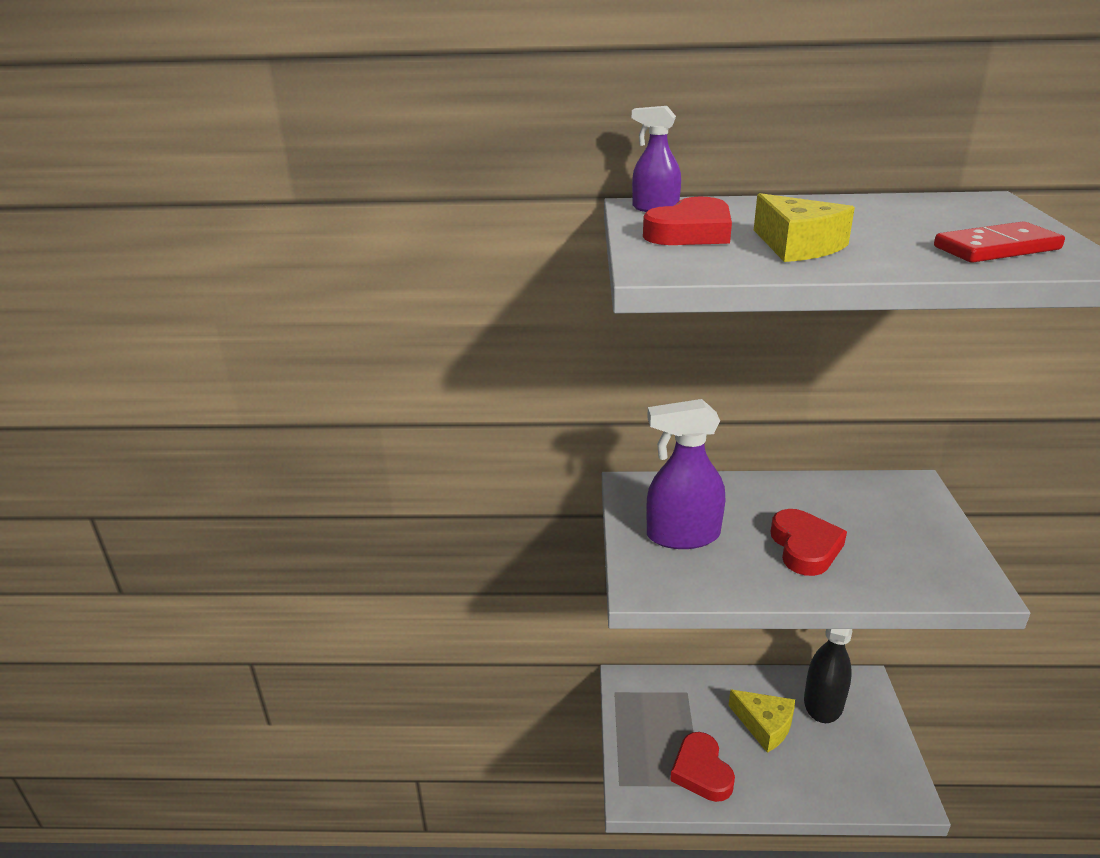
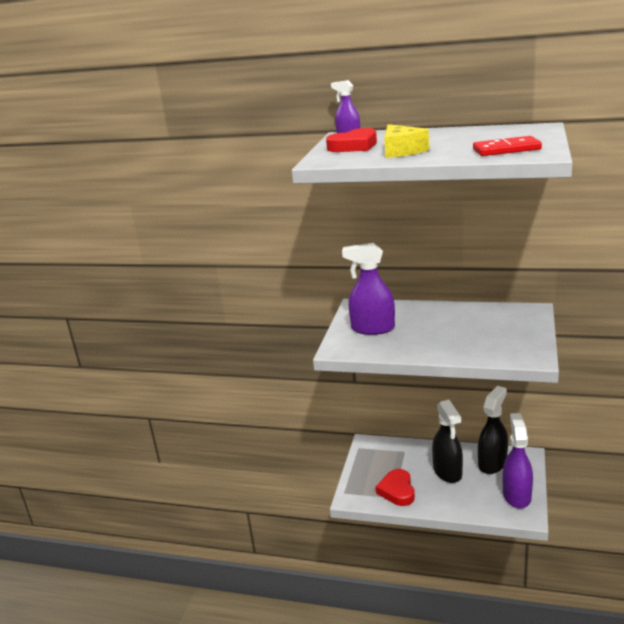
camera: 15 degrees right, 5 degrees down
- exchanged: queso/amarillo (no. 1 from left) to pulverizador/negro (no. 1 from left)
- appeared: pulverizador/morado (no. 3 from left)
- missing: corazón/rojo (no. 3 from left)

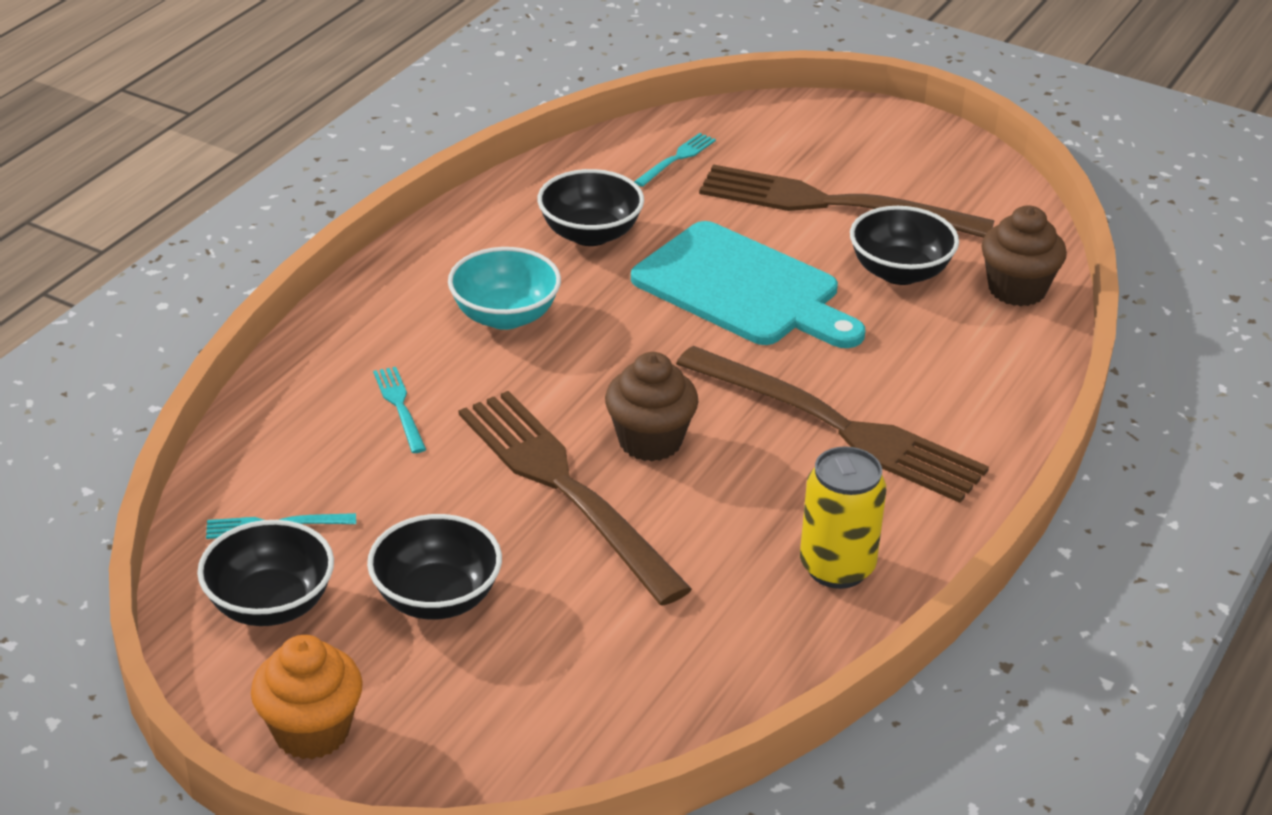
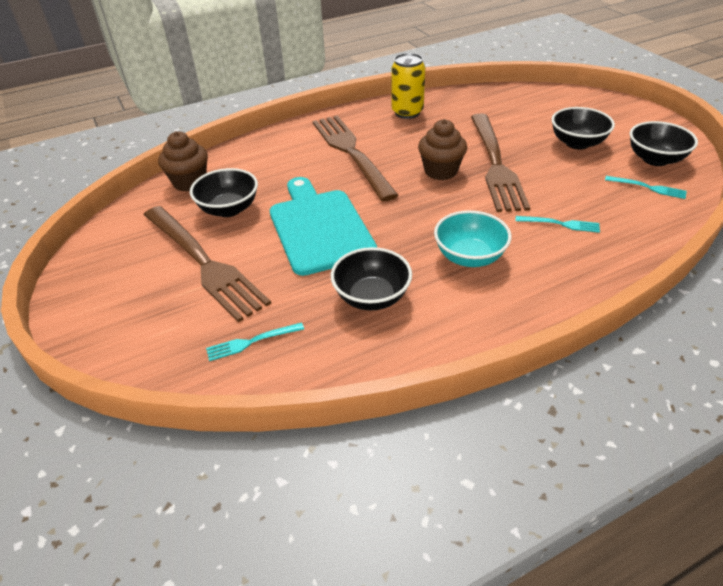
camera: 145 degrees left, 5 degrees up
- spun: tenedor/turquesa (no. 2 from left) 90 degrees counterclockwise
- missing: magdalena/naranja

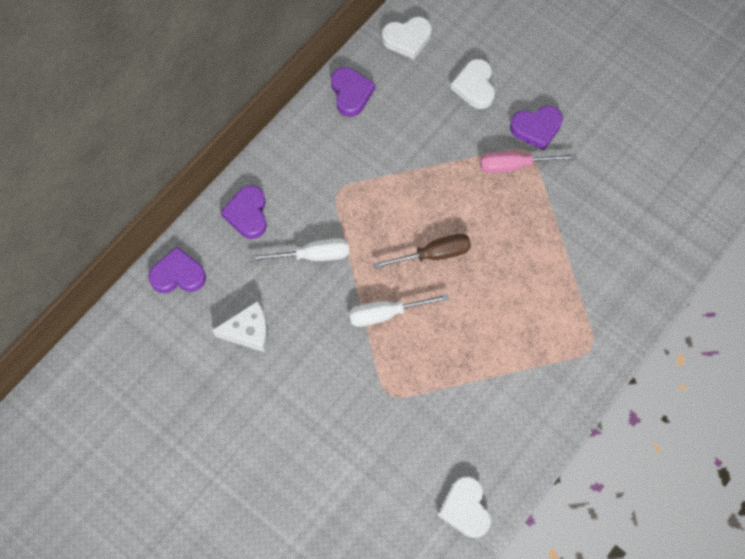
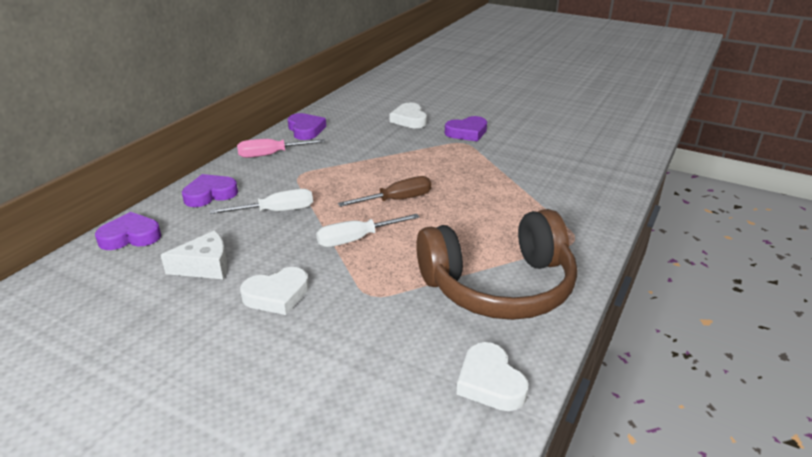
camera: 10 degrees left, 35 degrees down
- spun: corazón/morado (no. 2 from left) 75 degrees clockwise
- relocated: destornillador/rosa
- relocated: corazón/blanco (no. 1 from left)
- appeared: auriculares/marrón

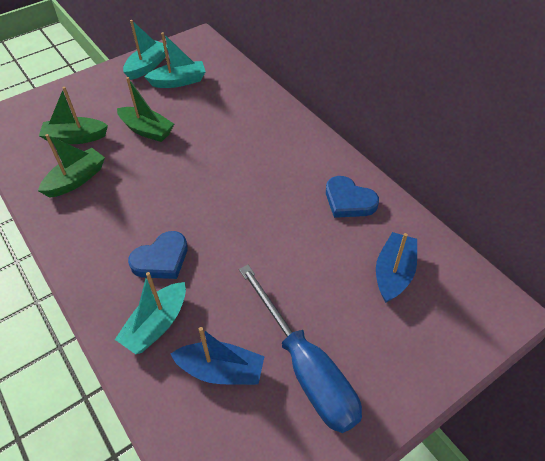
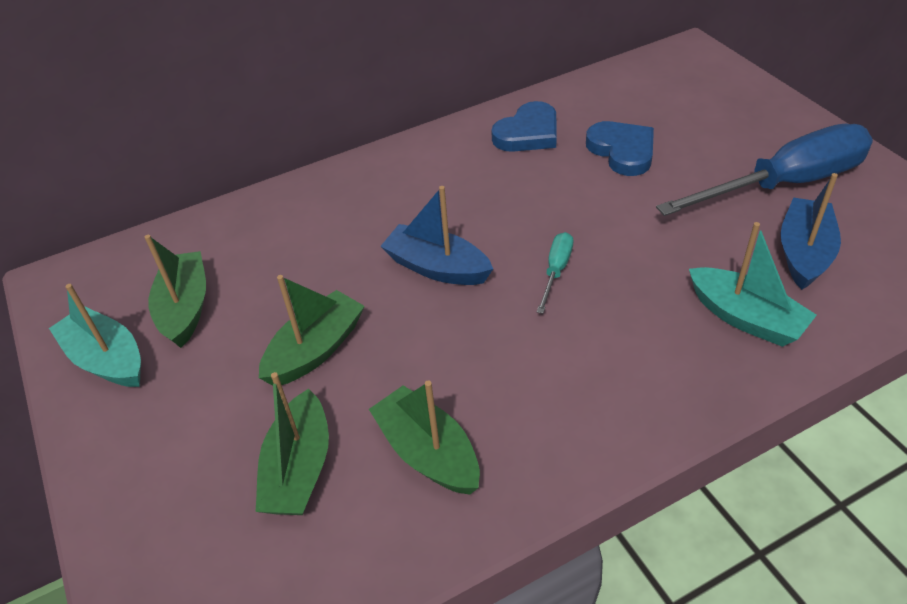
camera: 80 degrees left, 5 degrees down
- colour: barco/turquesa (no. 3 from left) to barco/verde (no. 1 from left)
- relocated: barco/azul (no. 2 from left in the first image) to barco/azul (no. 1 from left)
- appeared: destornillador/turquesa
- relocated: corazón/azul (no. 1 from left in the first image) to corazón/azul (no. 2 from left)

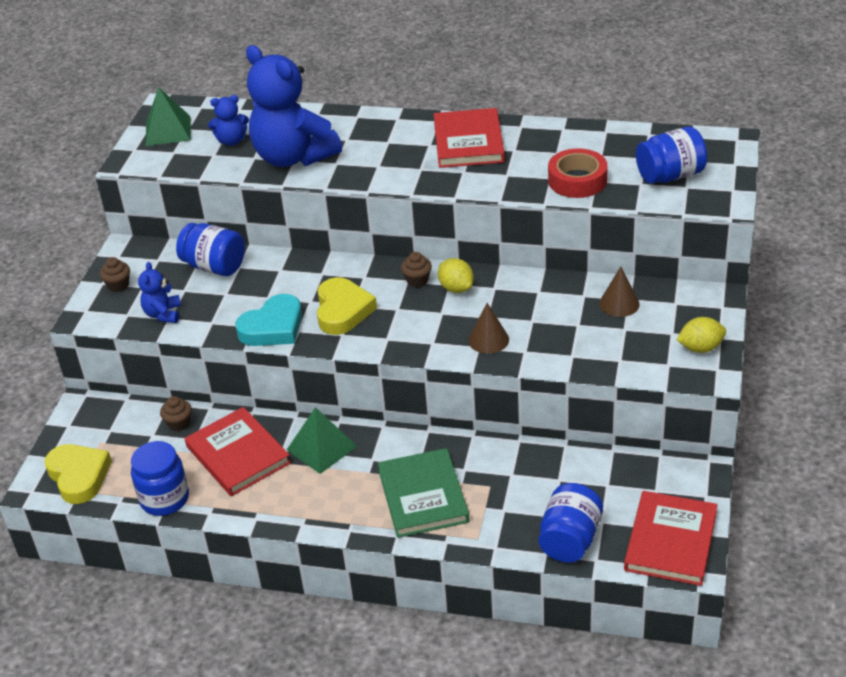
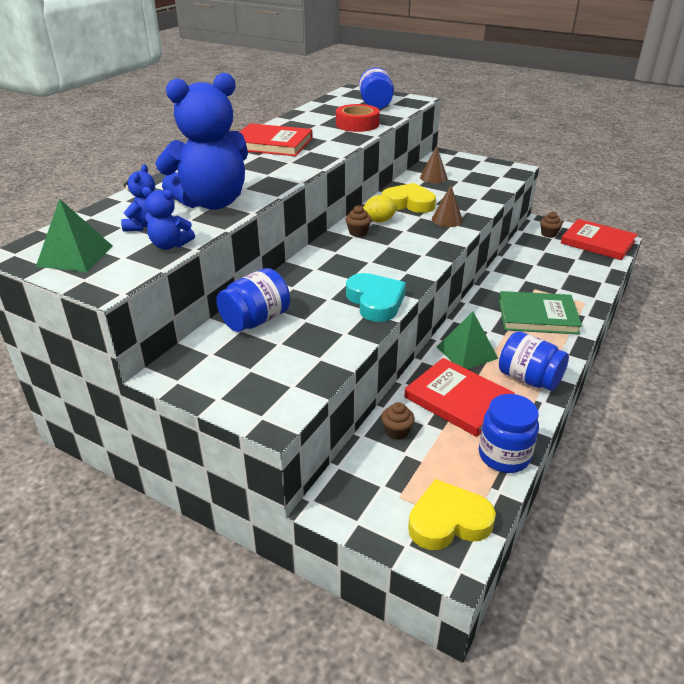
camera: 75 degrees left, 5 degrees down
- relocated: osito/azul (no. 1 from left in the first image) to osito/azul (no. 2 from left)
- relocated: corazón/amarillo (no. 2 from left in the first image) to corazón/amarillo (no. 1 from left)
- spun: libro/rojo (no. 1 from left in the first image) 60 degrees clockwise
- relocated: tarro/azul (no. 3 from left in the first image) to tarro/azul (no. 4 from left)
- relocated: magdalena/marrón (no. 1 from left in the first image) to magdalena/marrón (no. 3 from left)
- missing: limón/amarillo (no. 2 from left)

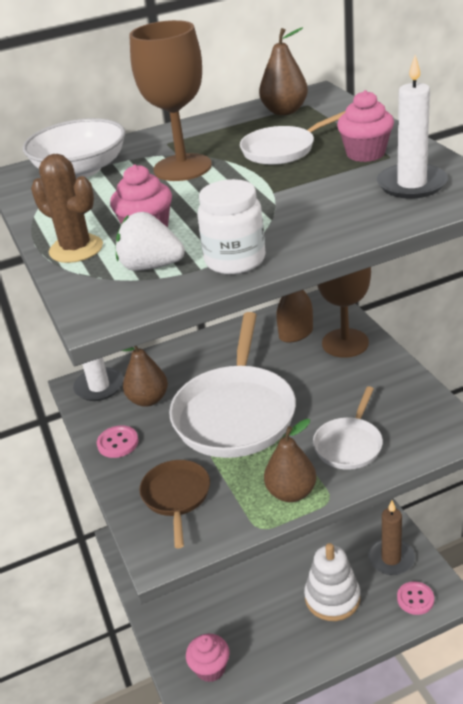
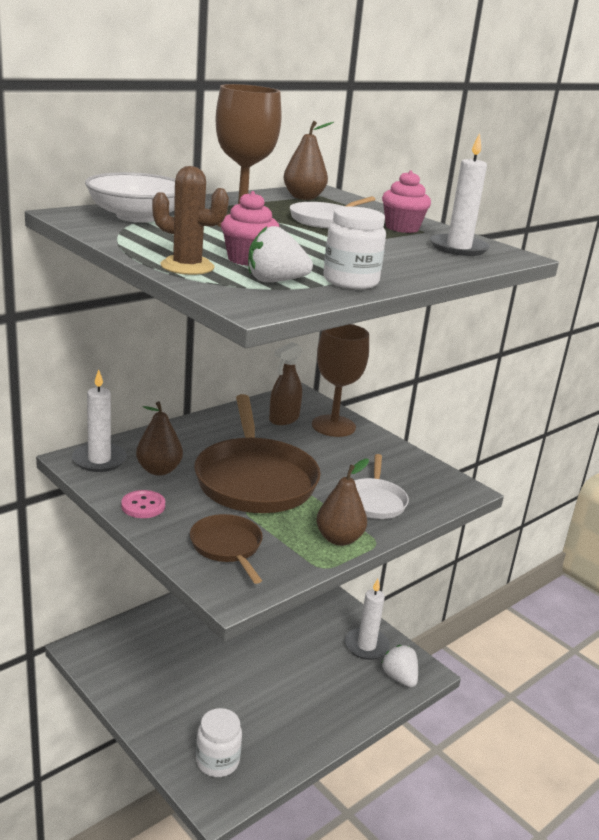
camera: 25 degrees left, 10 degrees down
- colour: sartén/blanco (no. 1 from left) to sartén/marrón (no. 2 from left)
- exchanged: magdalena/rosa (no. 2 from left) to tarro/blanco (no. 1 from left)
- colour: vela/marrón to vela/blanco (no. 2 from left)
- exchanged: botón/rosa (no. 2 from left) to fresa/blanco (no. 2 from left)
- missing: juguete apilable/blanco

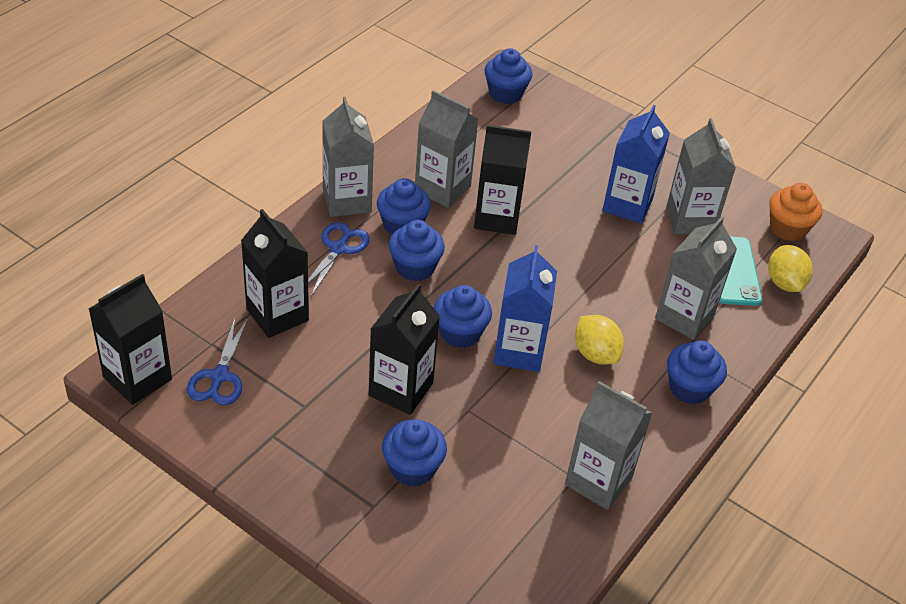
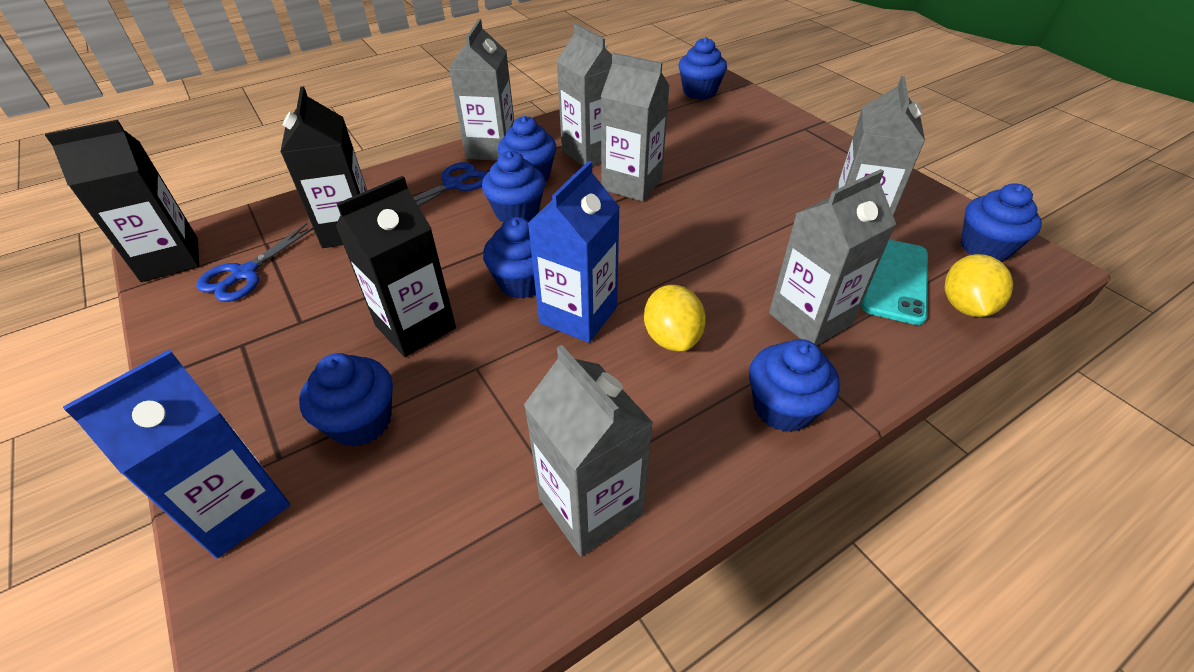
camera: 25 degrees right, 0 degrees up
- relocated: cartón de leche/azul (no. 2 from left in the first image) to cartón de leche/azul (no. 1 from left)
- colour: cartón de leche/negro (no. 4 from left) to cartón de leche/gris (no. 4 from left)
- colour: magdalena/naranja to magdalena/azul (no. 7 from left)

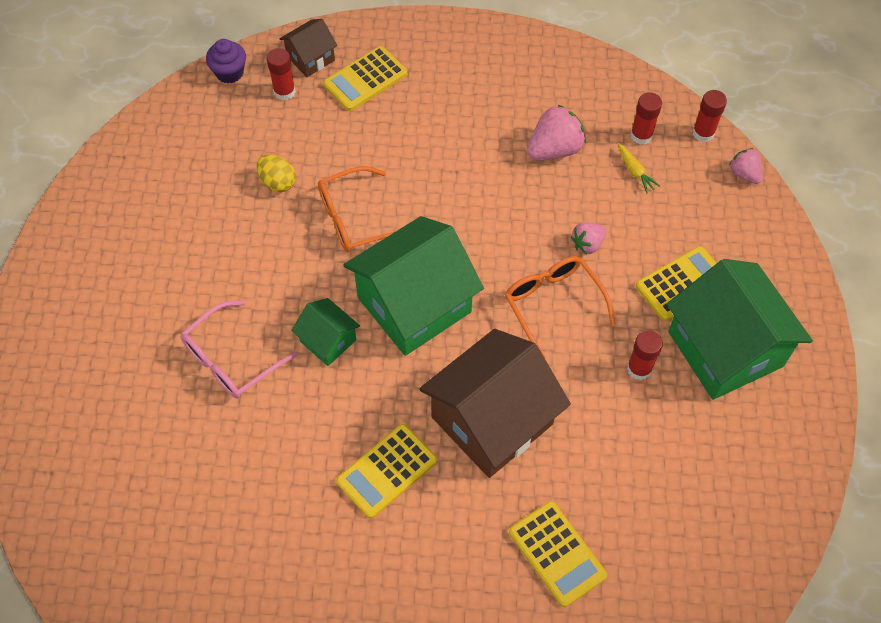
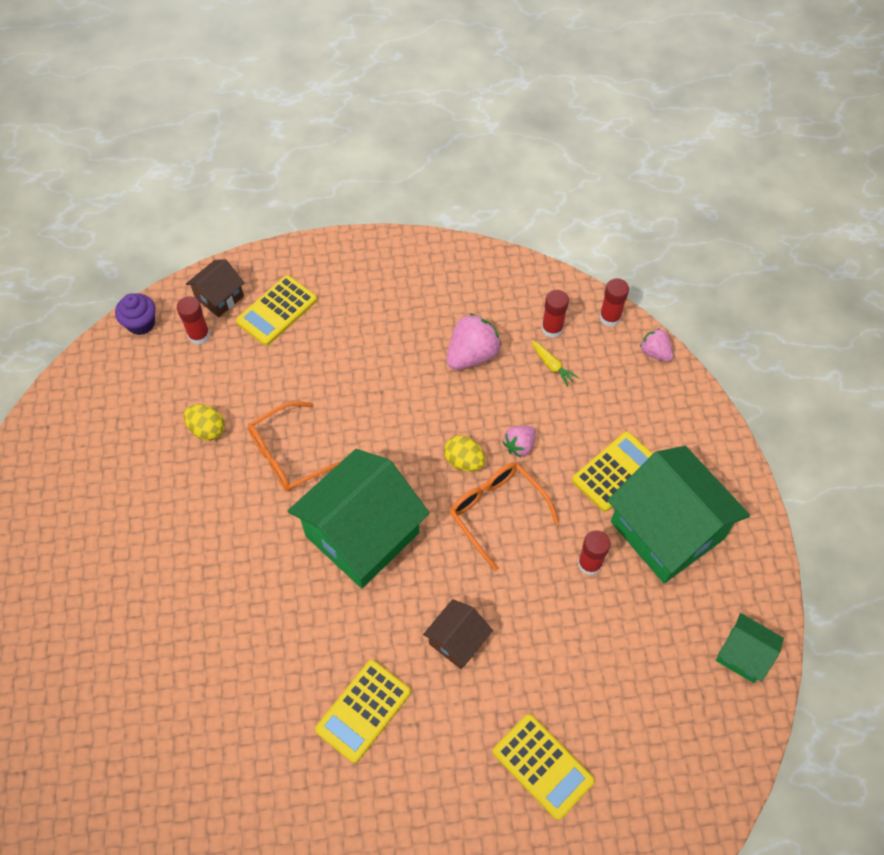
camera: 10 degrees left, 0 degrees up
- size: casa/marrón (no. 2 from left) x0.48
- appeared: huevo/amarillo (no. 2 from left)
- relocated: casa/verde (no. 1 from left in the first image) to casa/verde (no. 3 from left)
- missing: gafas/rosa

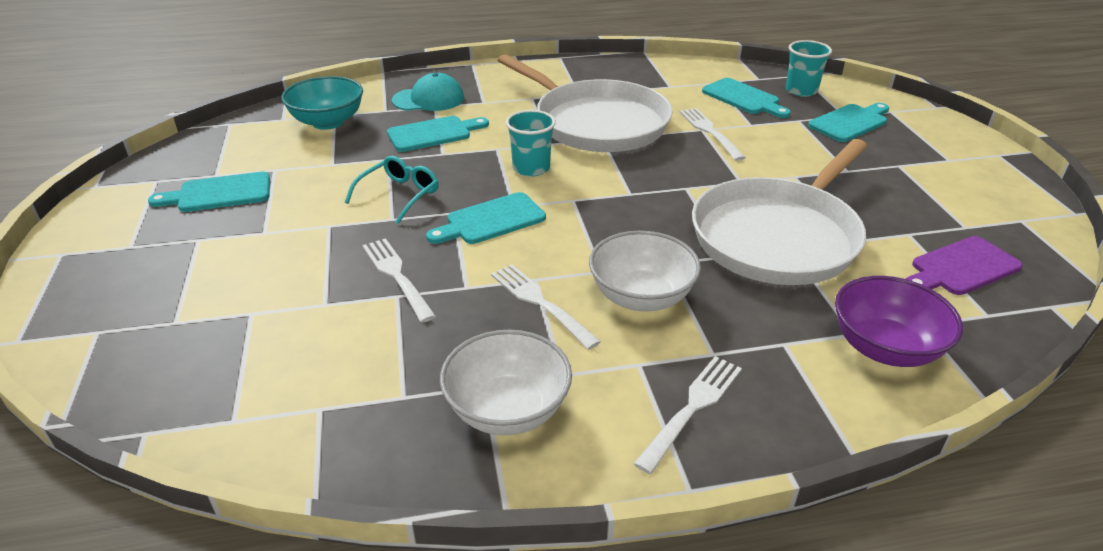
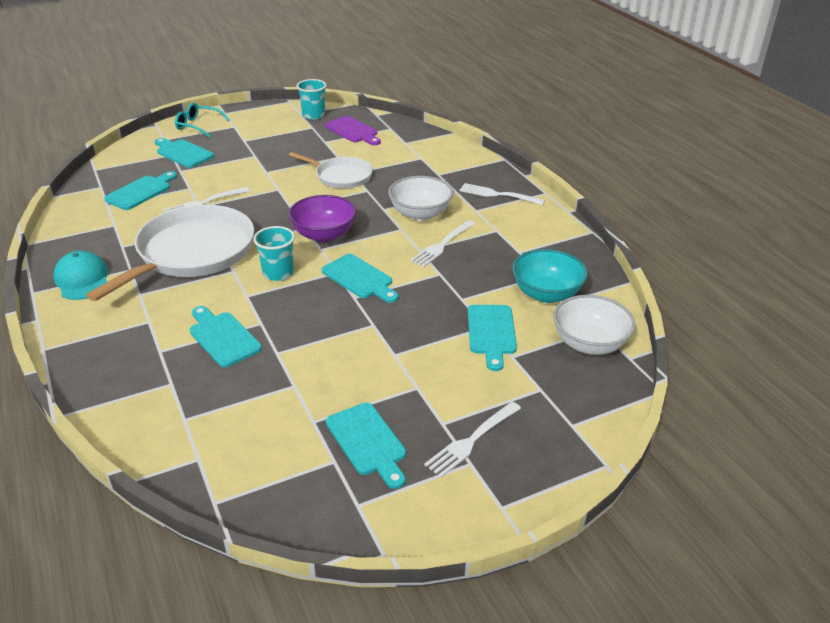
camera: 105 degrees left, 0 degrees up
- relocated: gorra/turquesa
- relocated: gafas/turquesa
- relocated: cuenco/morado
- size: sartén/blanco (no. 2 from left) x0.56
- relocated: vaso/turquesa (no. 2 from left)
- relocated: tenedor/blanco (no. 1 from left in the first image) to tenedor/blanco (no. 3 from left)
- appeared: tabla de cortar/turquesa (no. 6 from left)
- relocated: cuenco/turquesa
- relocated: cuenco/blanco (no. 1 from left in the first image) to cuenco/blanco (no. 2 from left)

